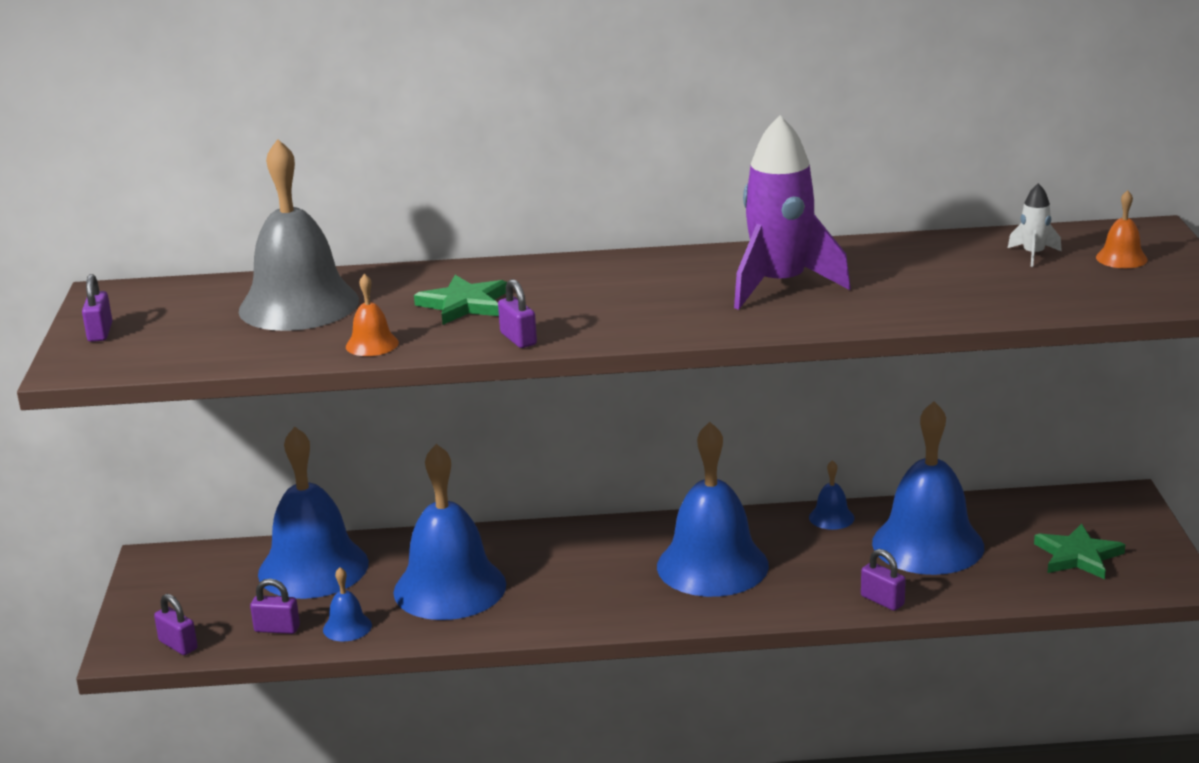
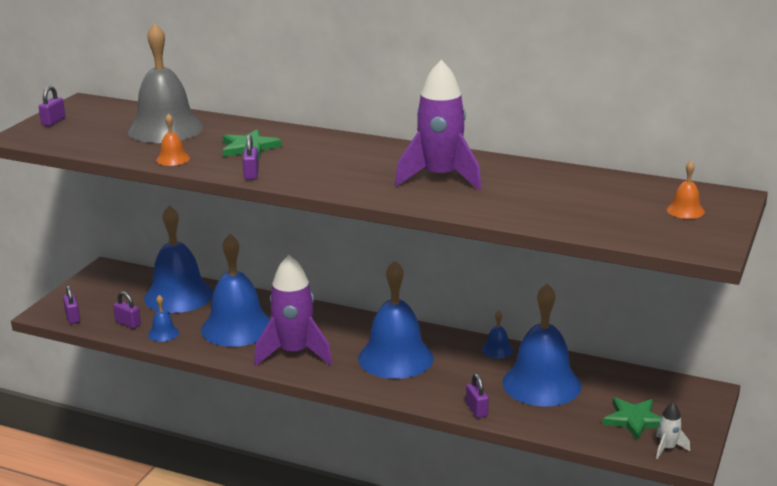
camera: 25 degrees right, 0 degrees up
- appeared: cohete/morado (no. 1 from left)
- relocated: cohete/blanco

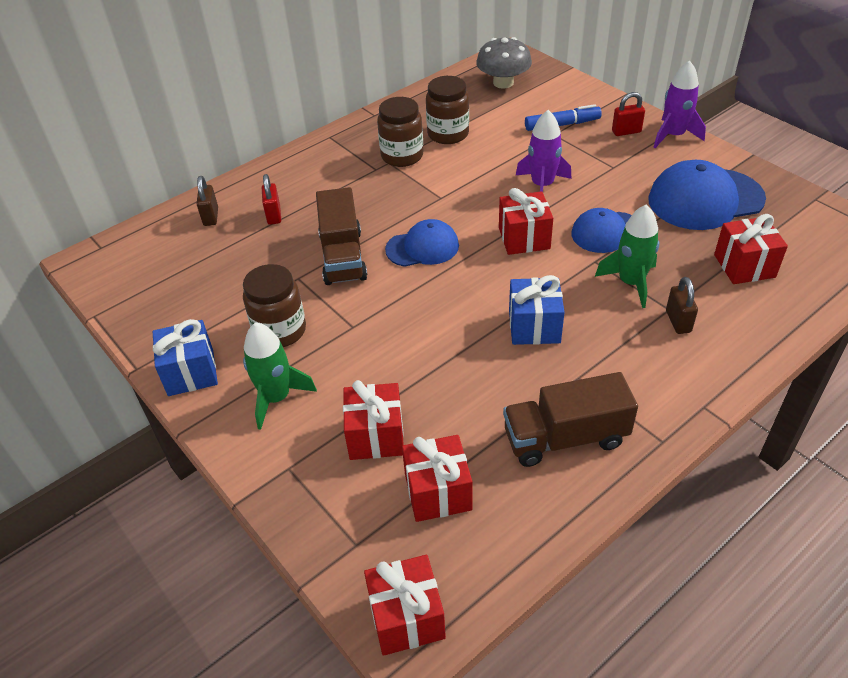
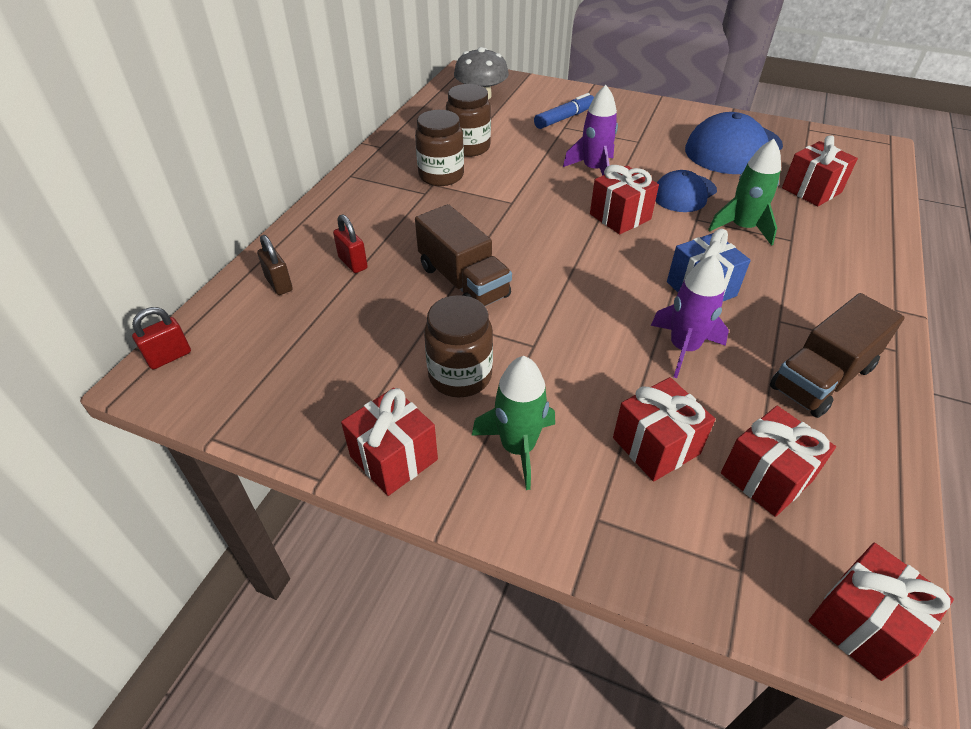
camera: 30 degrees left, 0 degrees up
- relocated: candado/rojo (no. 2 from left in the first image) to candado/rojo (no. 1 from left)
- colour: regalo/azul (no. 1 from left) to regalo/rojo (no. 1 from left)
- relocated: cohete/morado (no. 2 from left)
- missing: gorra/azul (no. 1 from left)
- missing: candado/marrón (no. 2 from left)

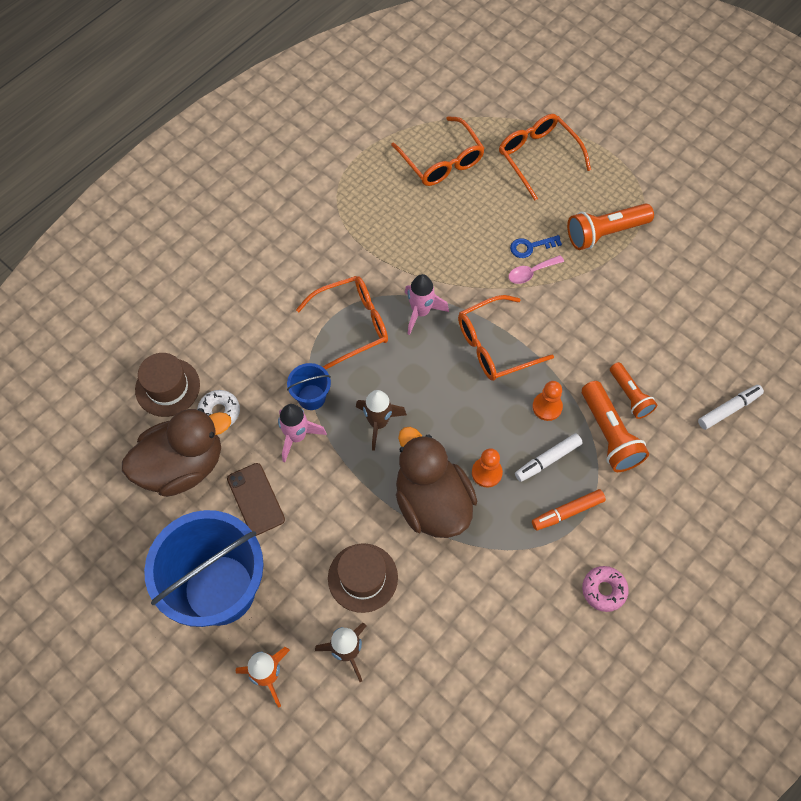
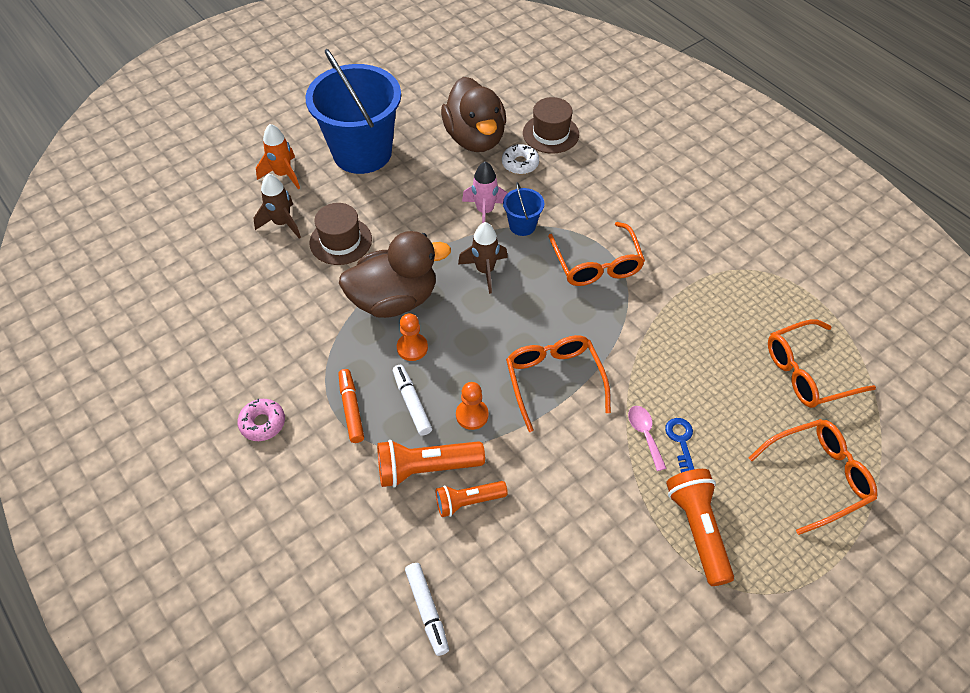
camera: 100 degrees right, 10 degrees down
- missing: móvil/marrón
- missing: cohete/rosa (no. 2 from left)

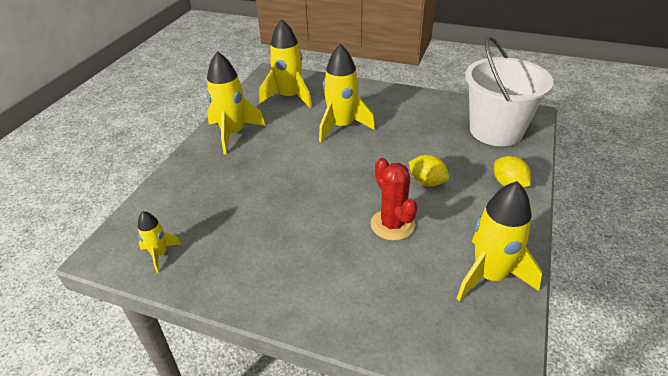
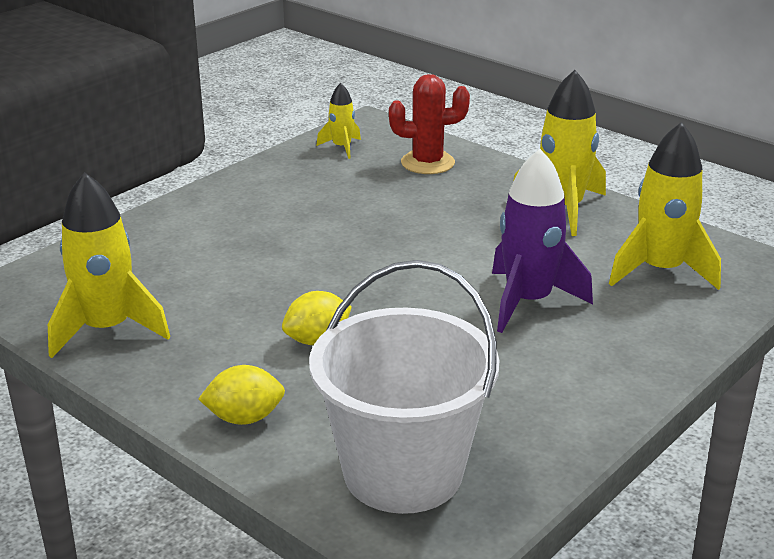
camera: 110 degrees right, 10 degrees down
- relocated: cactus/rojo
- colour: cohete/amarillo (no. 4 from left) to cohete/morado

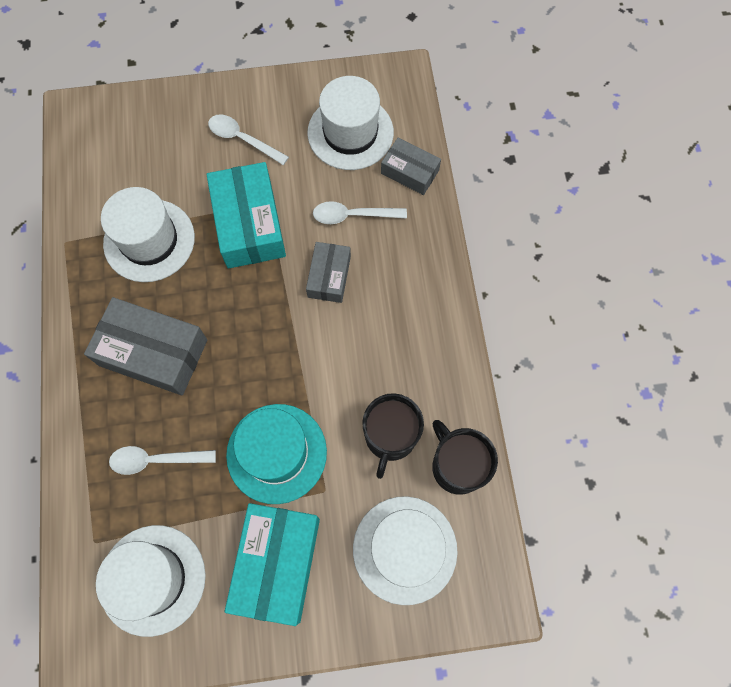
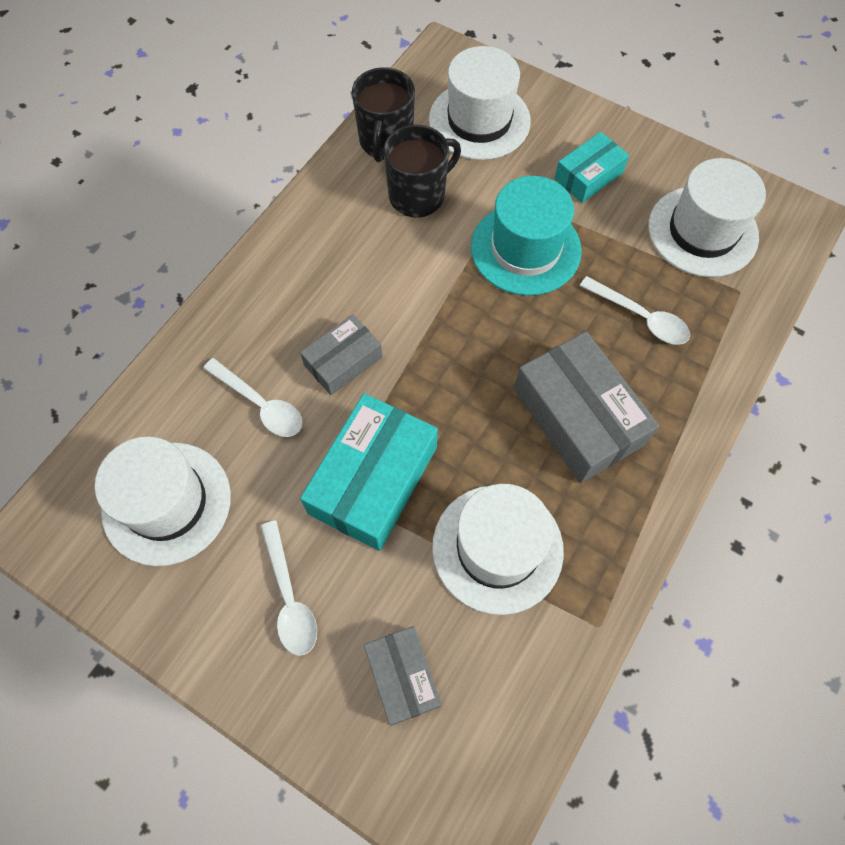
camera: 140 degrees left, 5 degrees down
- relocated: caja/gris (no. 3 from left in the first image) to caja/gris (no. 2 from left)
- size: caja/turquesa (no. 2 from left) x0.58

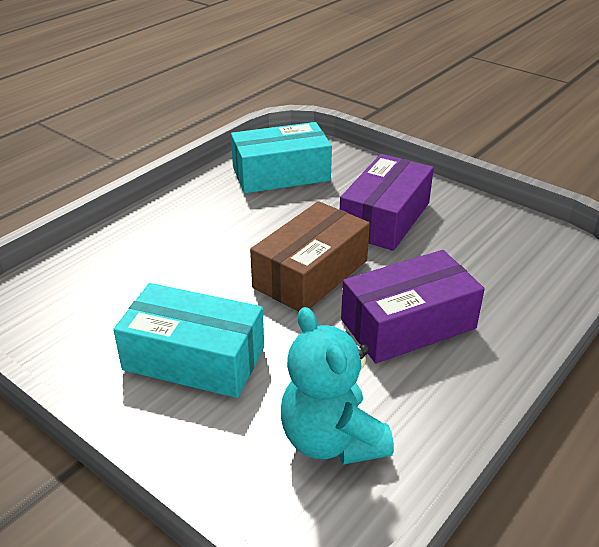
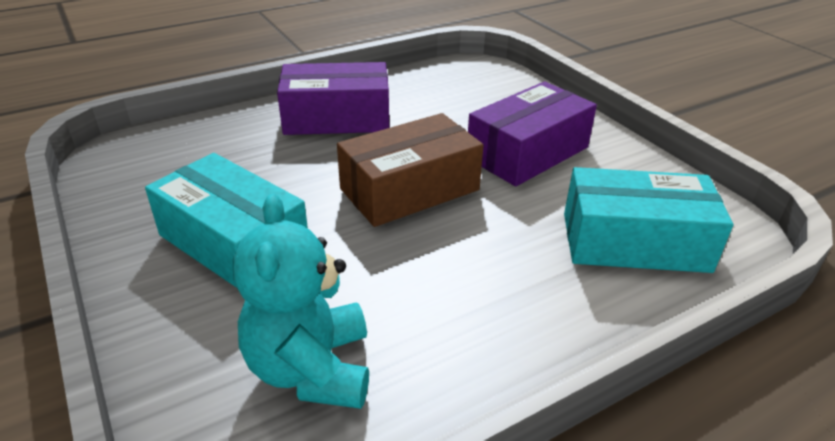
camera: 20 degrees right, 0 degrees up
- relocated: caja/morado (no. 2 from left in the first image) to caja/morado (no. 1 from left)
- relocated: caja/turquesa (no. 2 from left)

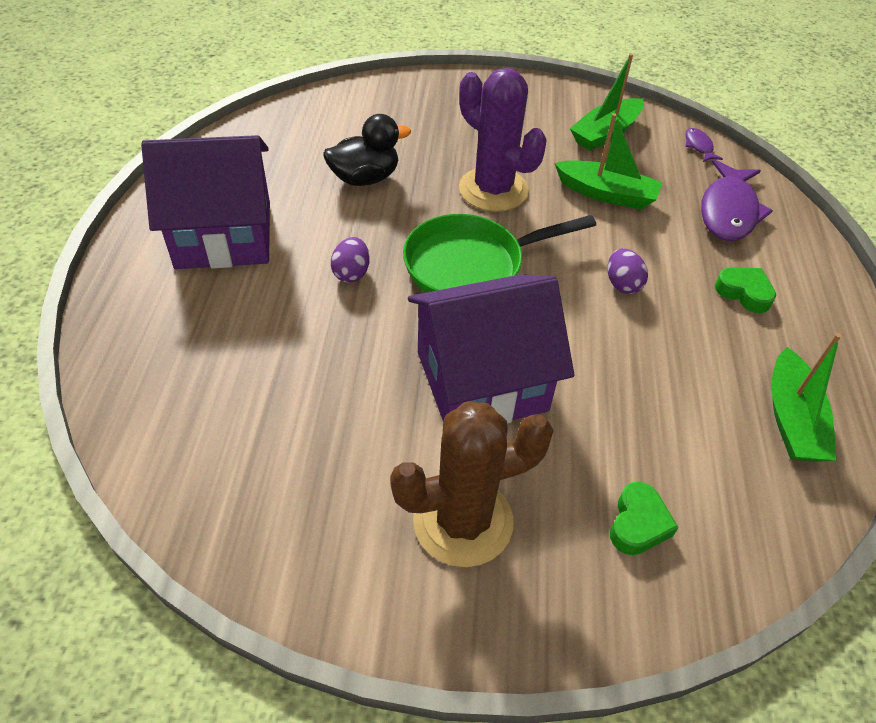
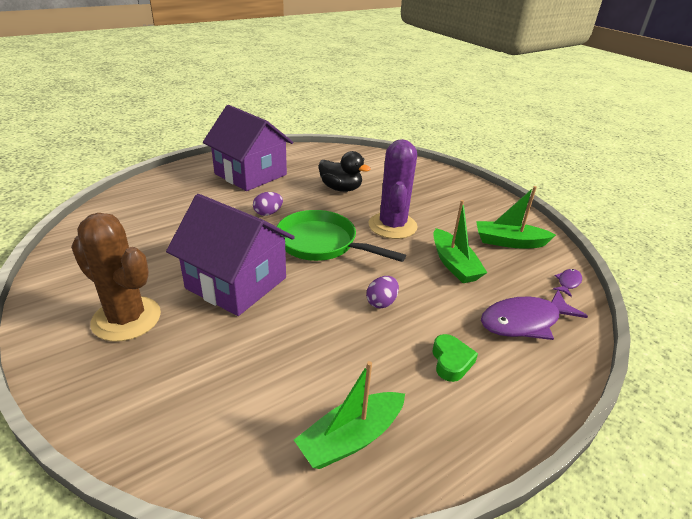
camera: 50 degrees right, 15 degrees down
- missing: corazón/verde (no. 1 from left)

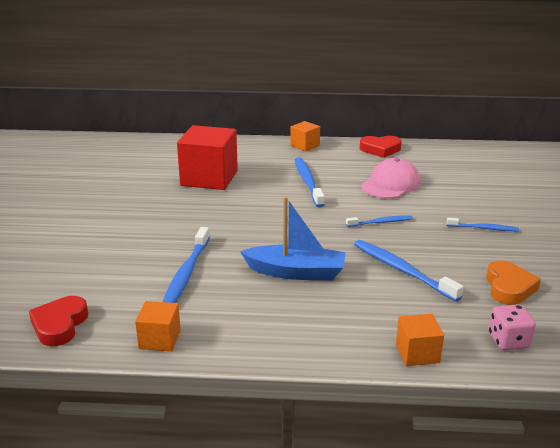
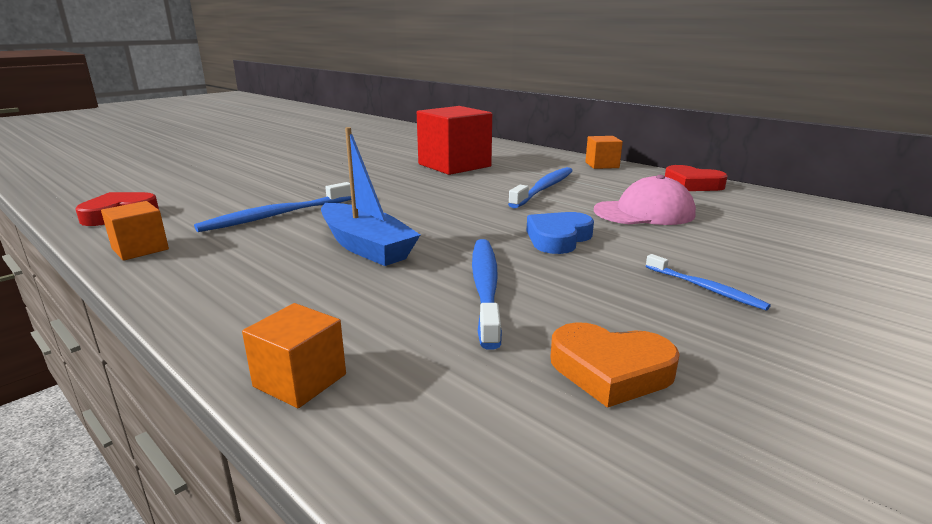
camera: 40 degrees right, 5 degrees down
- exchanged: cepillo de dientes/azul (no. 3 from left) to corazón/azul
- spun: corazón/naranja 60 degrees clockwise
- missing: dado/rosa

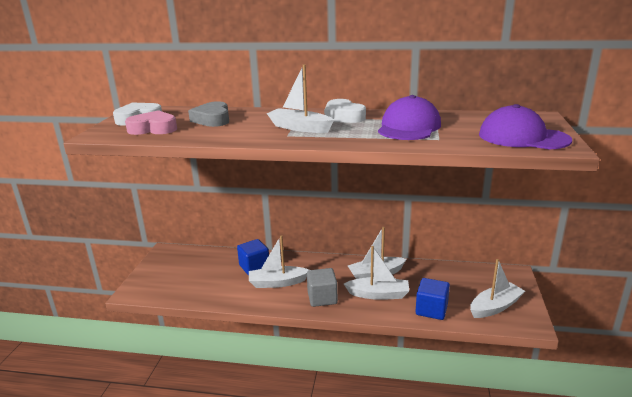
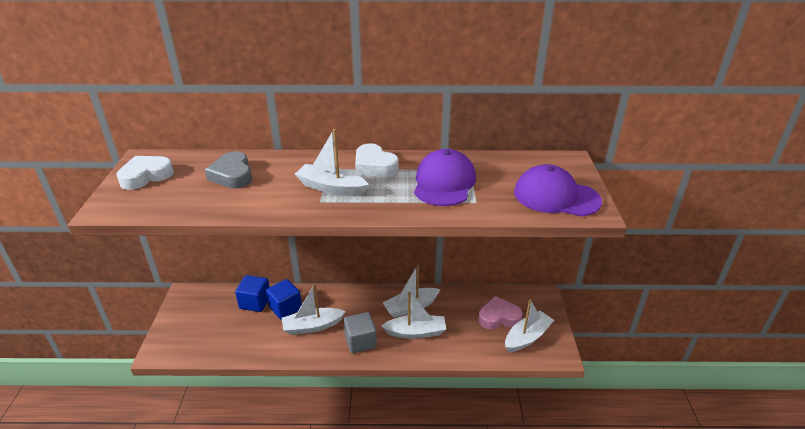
camera: 10 degrees left, 10 degrees up
- relocated: cubo/azul (no. 2 from left in the first image) to cubo/azul (no. 1 from left)
- relocated: corazón/rosa

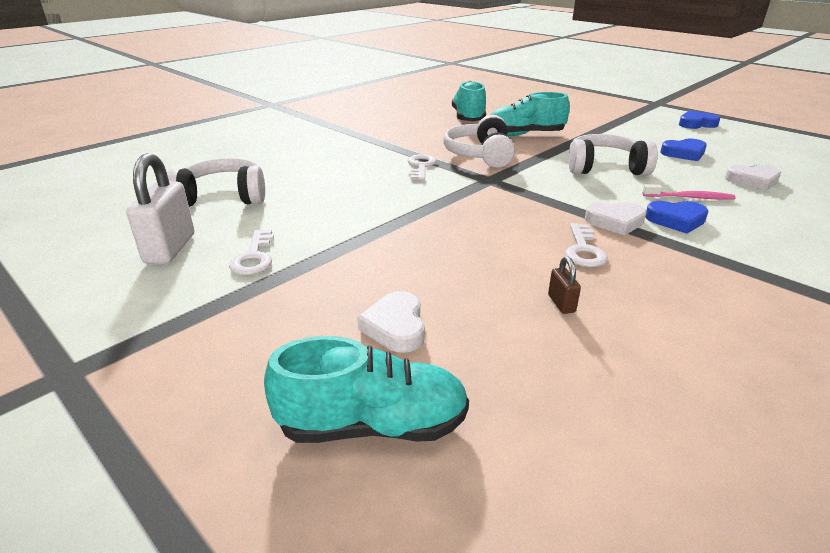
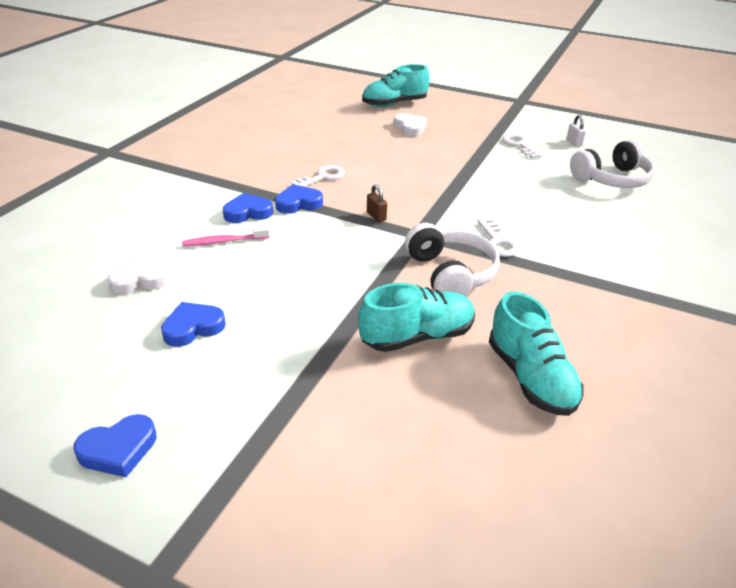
camera: 160 degrees right, 5 degrees up
- colour: corazón/blanco (no. 2 from left) to corazón/azul (no. 4 from left)
- spun: llave/blanco (no. 3 from left in the first image) 60 degrees clockwise
- relocated: candado/marrón
- size: candado/blanco x0.46
- missing: auriculares/blanco (no. 3 from left)

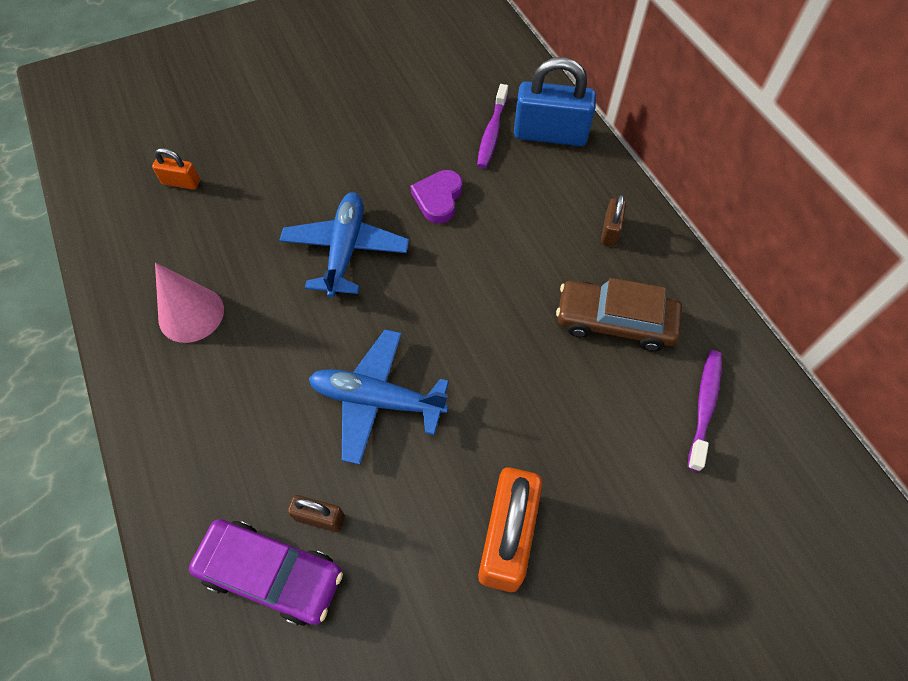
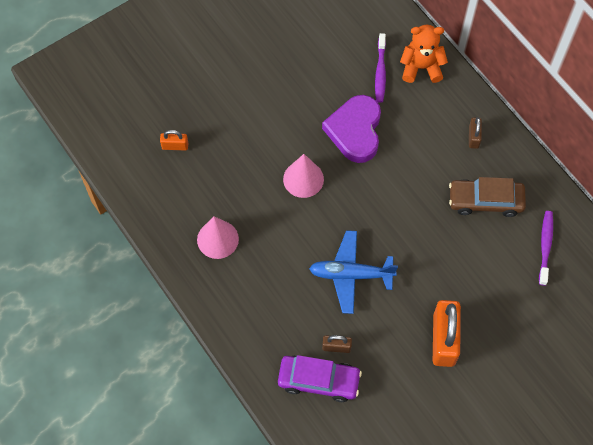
camera: 10 degrees left, 5 degrees up
- exchanged: avión/azul (no. 1 from left) to cono/rosa (no. 2 from left)
- size: corazón/morado x1.69
- exchanged: candado/azul to osito/naranja

